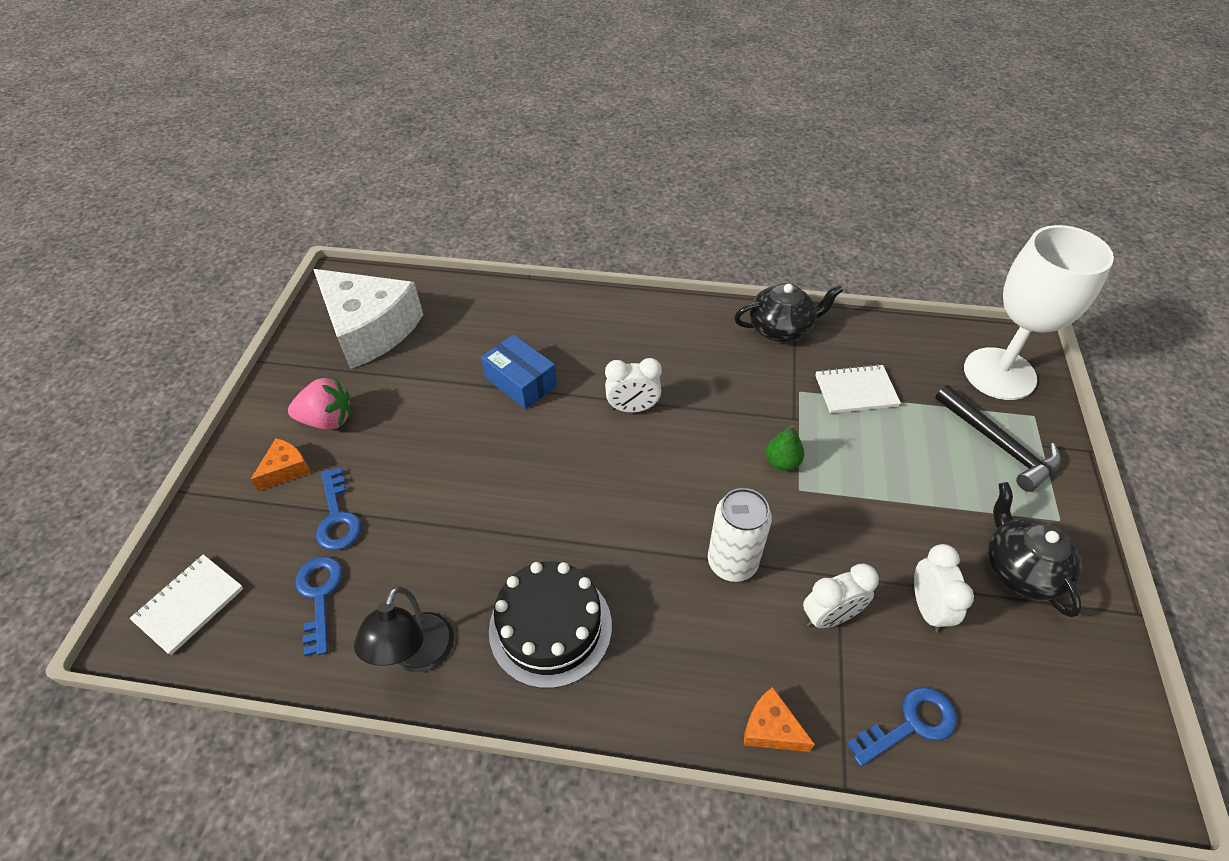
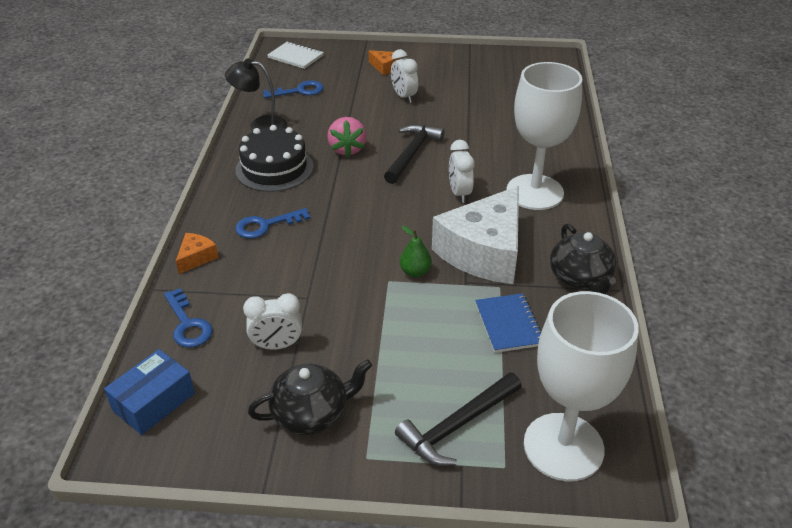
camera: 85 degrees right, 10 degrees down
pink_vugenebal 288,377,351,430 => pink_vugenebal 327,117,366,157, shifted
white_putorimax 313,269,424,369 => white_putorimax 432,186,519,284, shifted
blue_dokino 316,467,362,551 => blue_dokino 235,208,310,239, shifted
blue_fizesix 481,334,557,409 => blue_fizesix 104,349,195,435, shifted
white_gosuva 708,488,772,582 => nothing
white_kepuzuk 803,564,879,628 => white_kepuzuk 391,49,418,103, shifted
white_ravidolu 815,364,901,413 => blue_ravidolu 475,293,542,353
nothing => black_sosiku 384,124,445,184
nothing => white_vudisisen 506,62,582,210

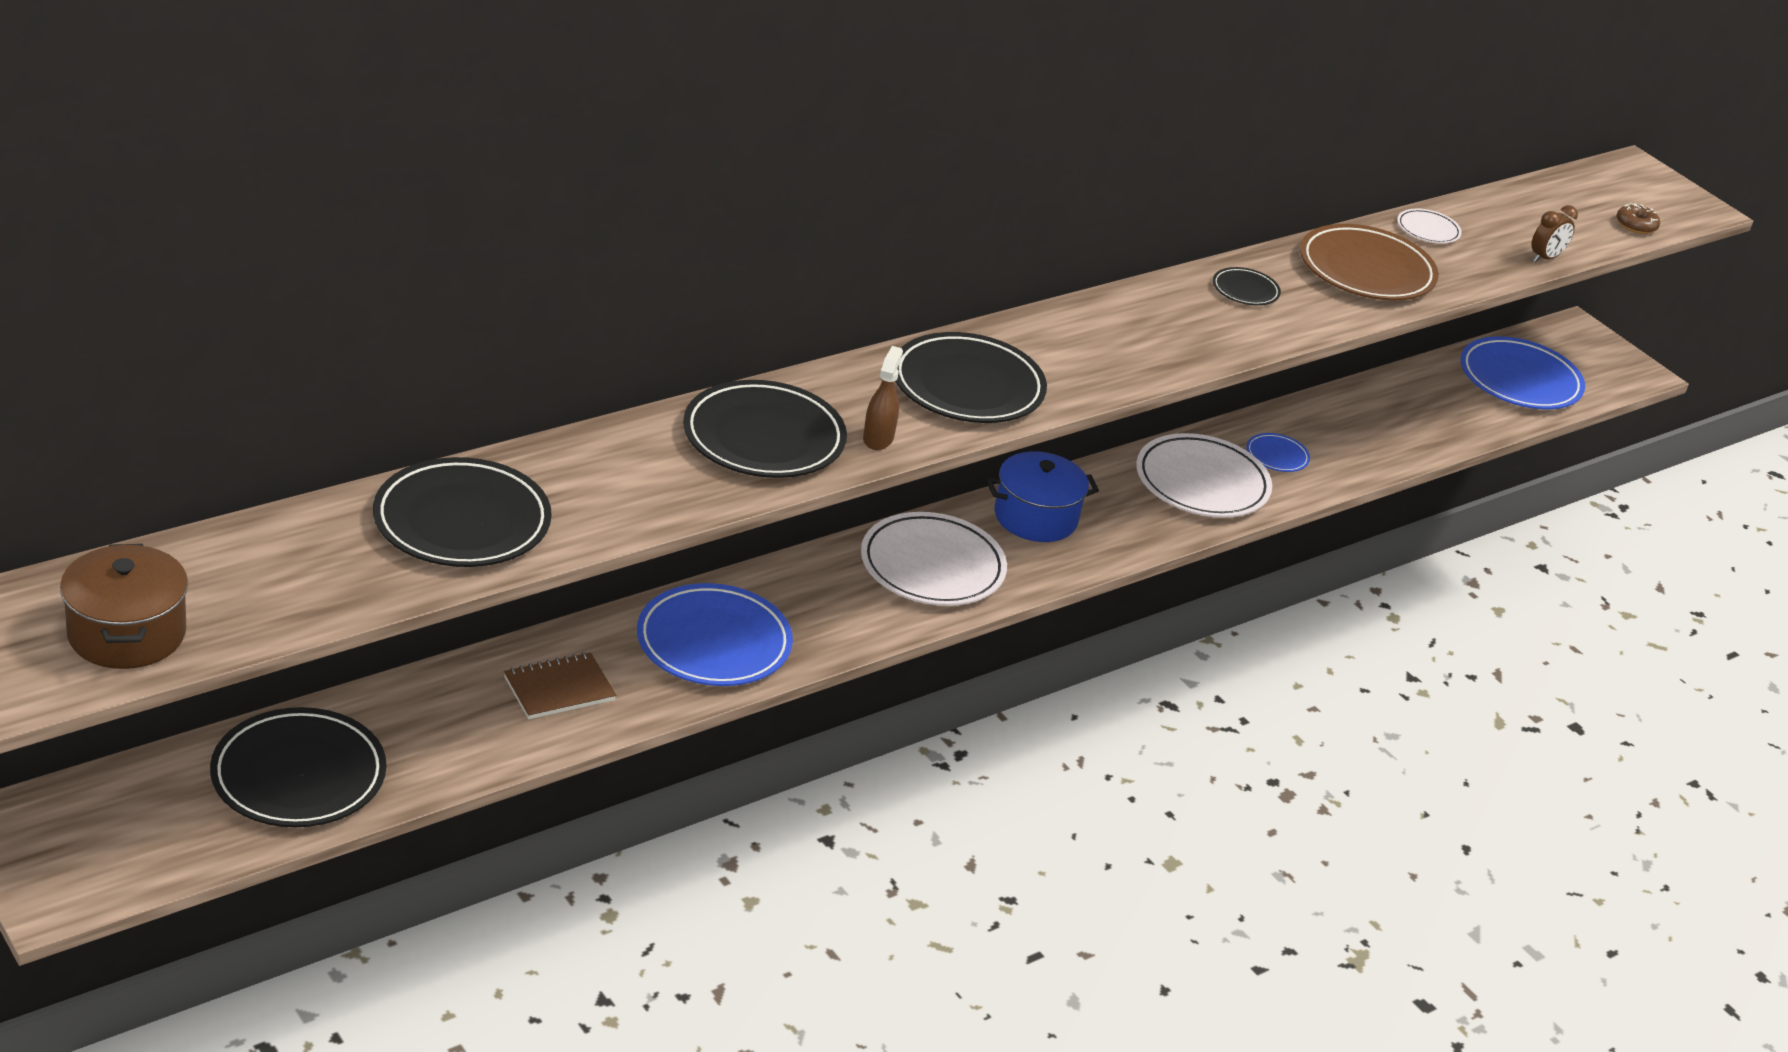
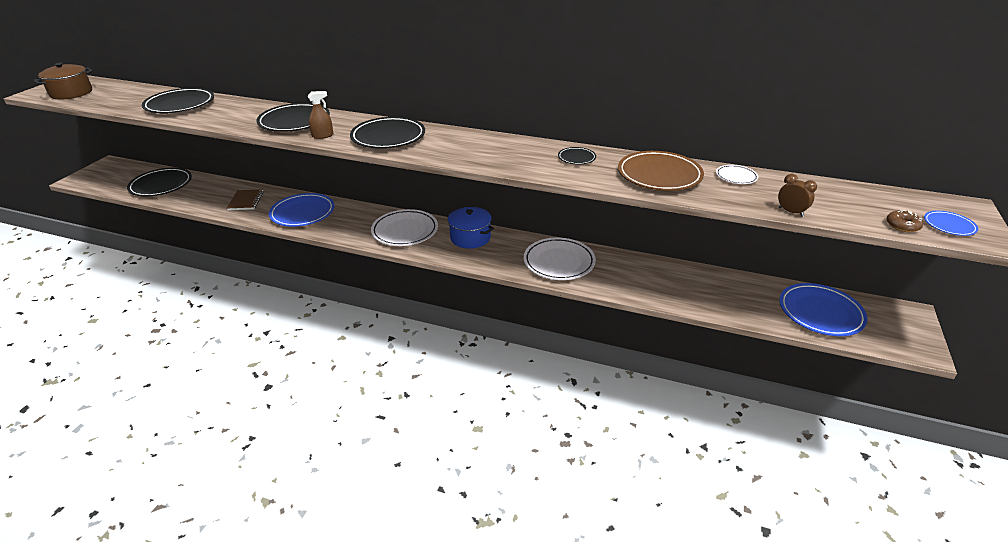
camera: 60 degrees right, 0 degrees up
brown_ravidolu 504,652,616,719 => brown_ravidolu 227,189,264,210, 60 degrees clockwise
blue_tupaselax 1246,433,1310,472 => blue_tupaselax 924,211,978,236, shifted
brown_kepuzuk 1531,205,1578,262 => brown_kepuzuk 778,174,817,217, 150 degrees counterclockwise

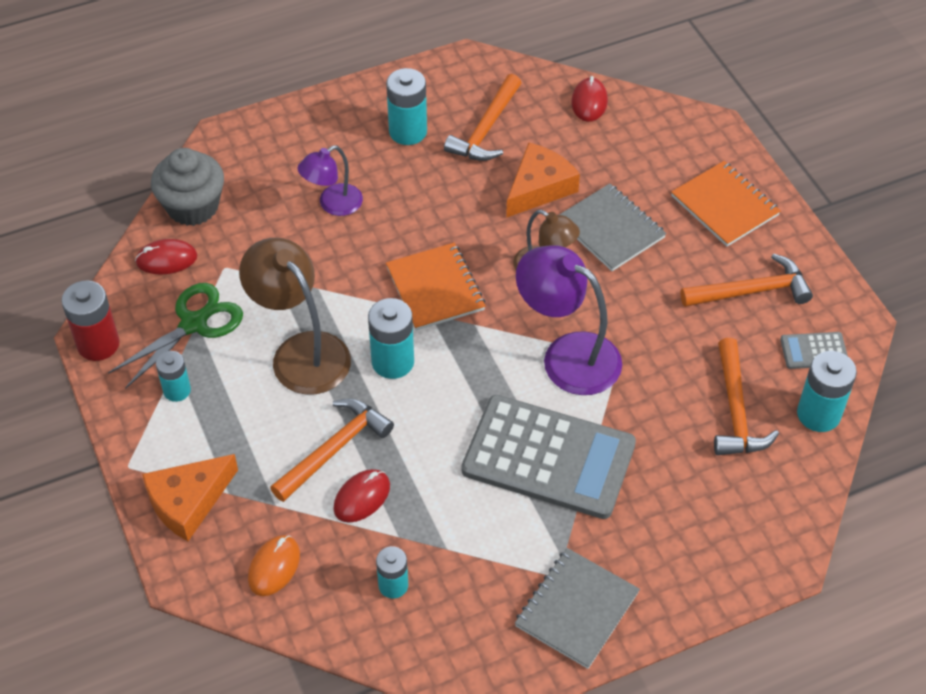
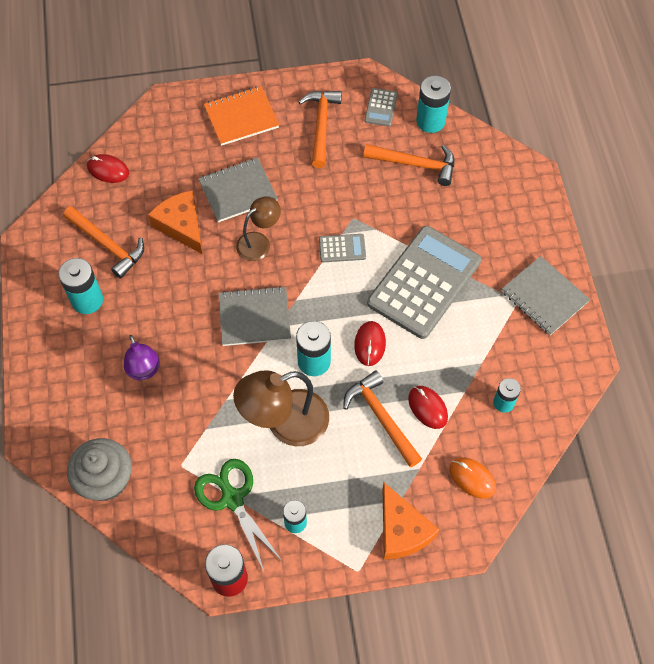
camera: 75 degrees left, 10 degrees up
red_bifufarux 135,239,197,275 => red_bifufarux 354,321,386,366, shifted
orange_ravidolu 386,243,486,331 => grey_ravidolu 219,286,291,346
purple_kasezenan 516,245,622,395 => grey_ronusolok 319,234,366,262

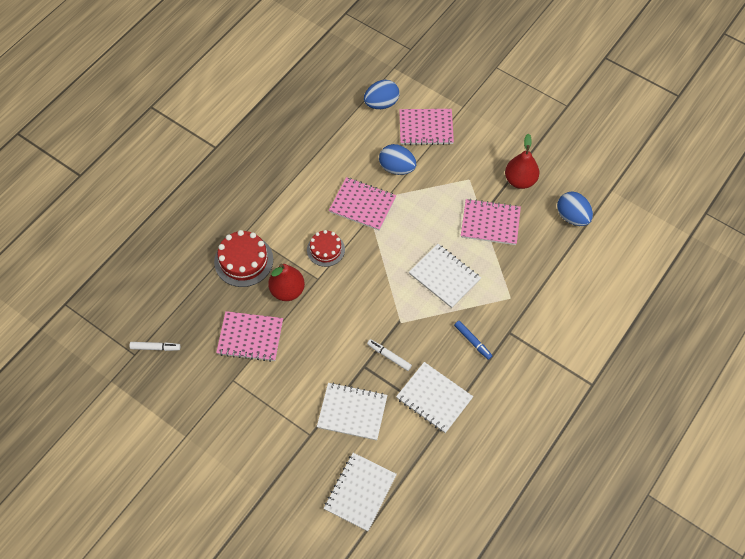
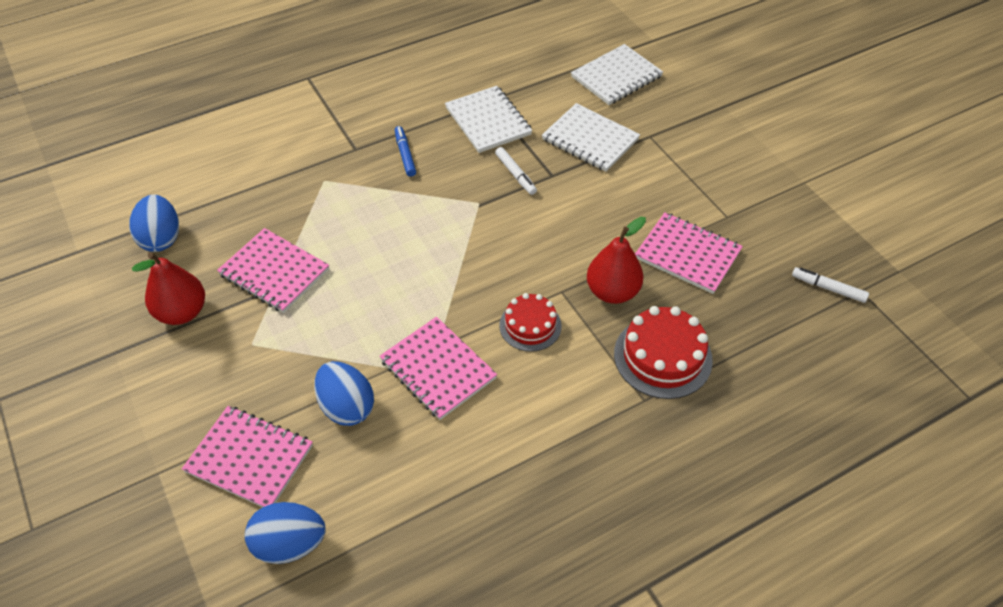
camera: 155 degrees left, 10 degrees down
white_ravidolu 409,244,481,308 => nothing

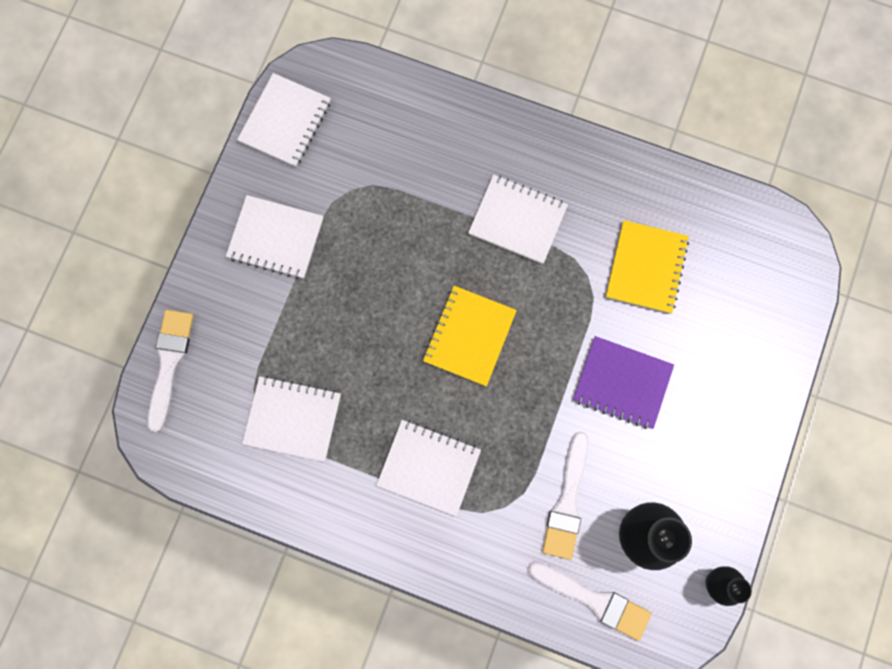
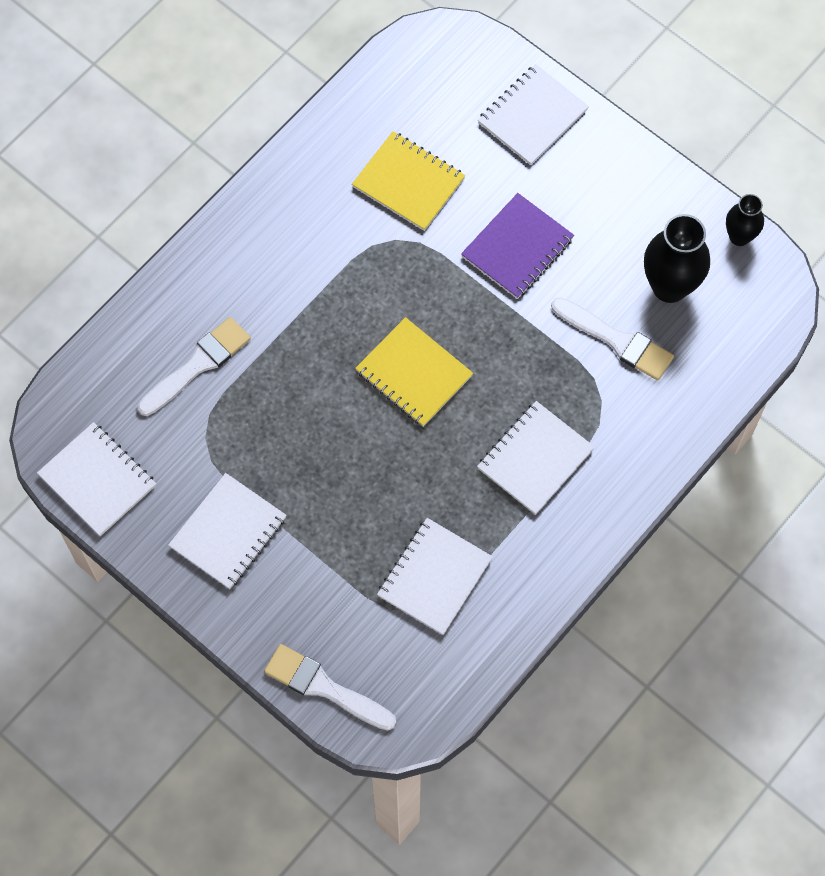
camera: 70 degrees left, 10 degrees down
white_ravidolu 468,175,568,264 => white_ravidolu 478,64,589,165, shifted
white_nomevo 528,562,652,641 => white_nomevo 138,317,251,416, shifted

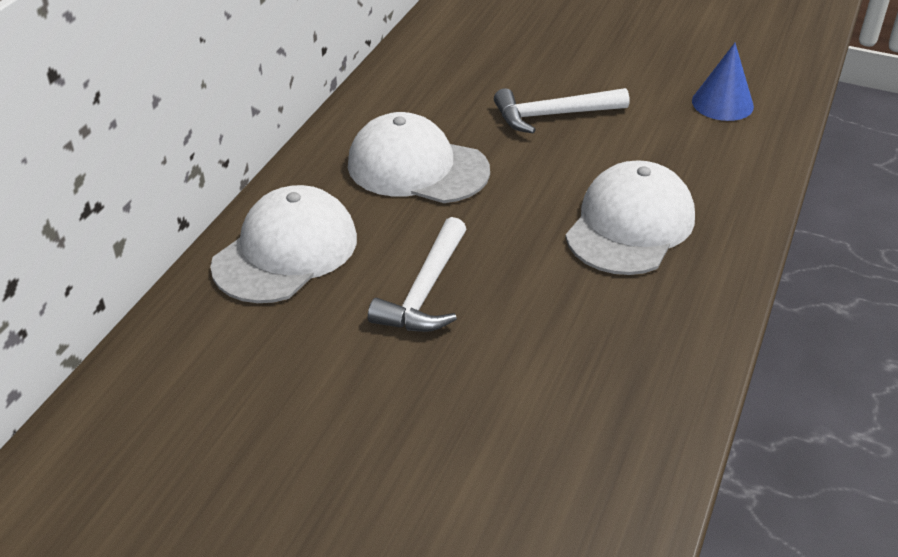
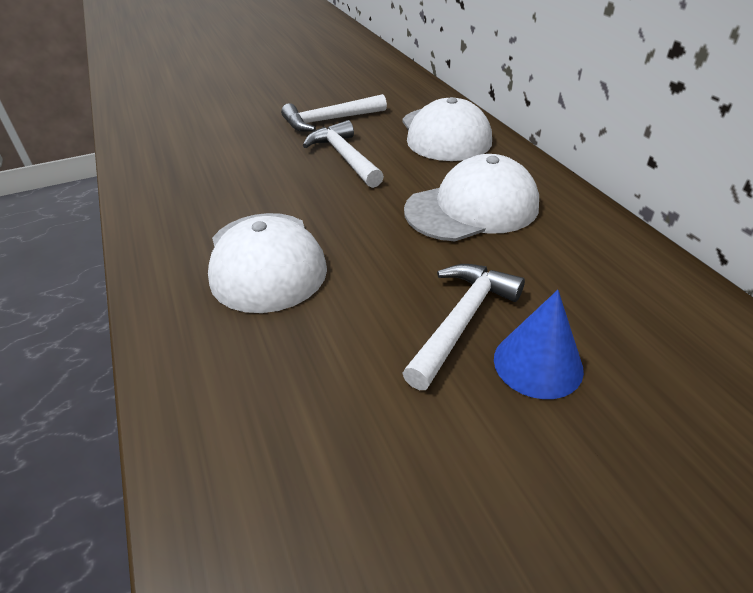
camera: 135 degrees right, 0 degrees up
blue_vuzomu 692,43,754,121 => blue_vuzomu 494,290,584,399, shifted
nothing => white_sosiku 281,94,387,132

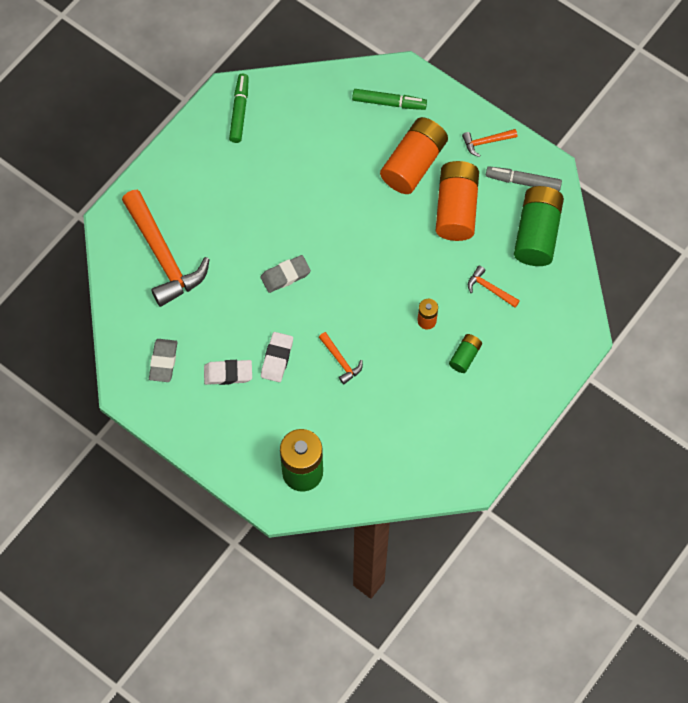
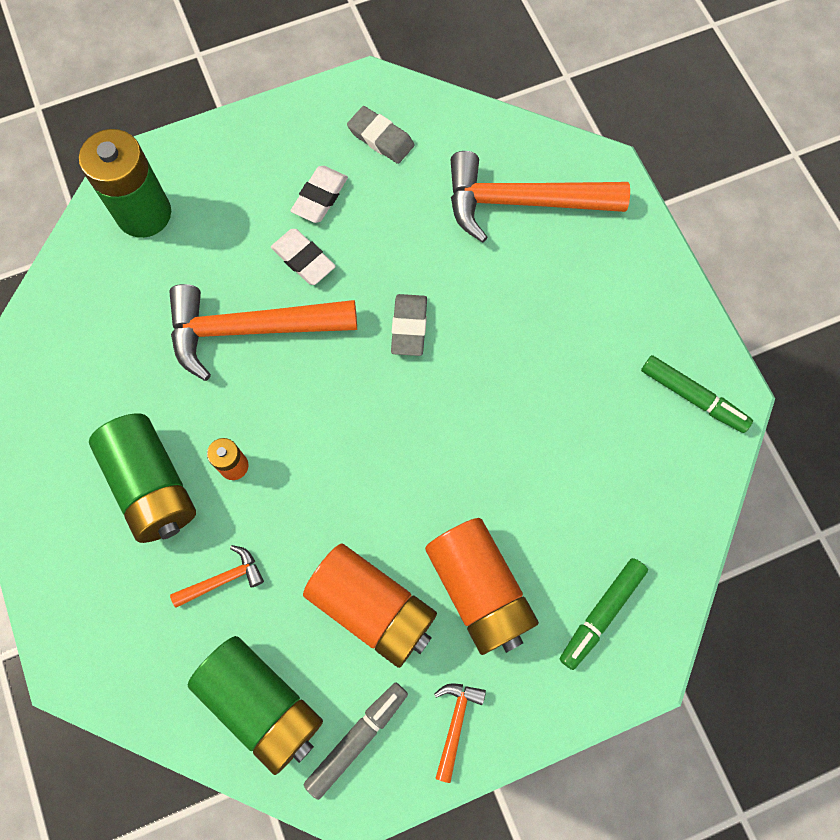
camera: 120 degrees right, 5 degrees up
orange_sosiku 319,332,363,384 => orange_sosiku 169,284,357,381, x2.26
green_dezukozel 449,334,482,373 => green_dezukozel 89,413,196,543, x2.07

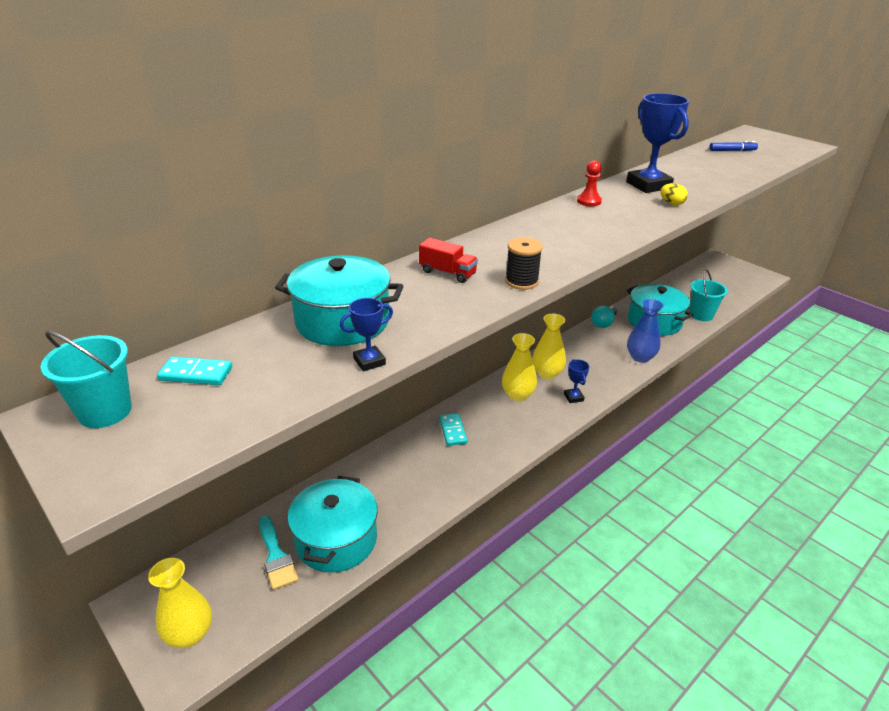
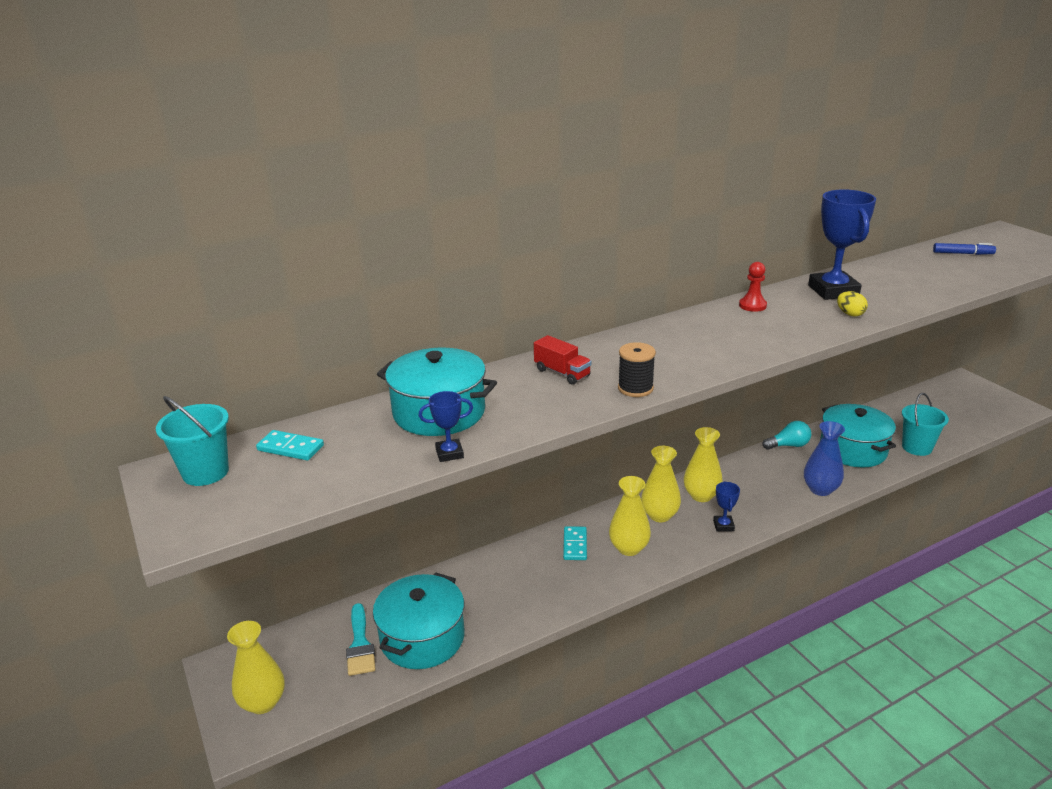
camera: 15 degrees right, 5 degrees down
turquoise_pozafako 591,306,617,328 => turquoise_pozafako 762,421,811,450, 150 degrees counterclockwise
nothing => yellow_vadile 609,476,651,556

